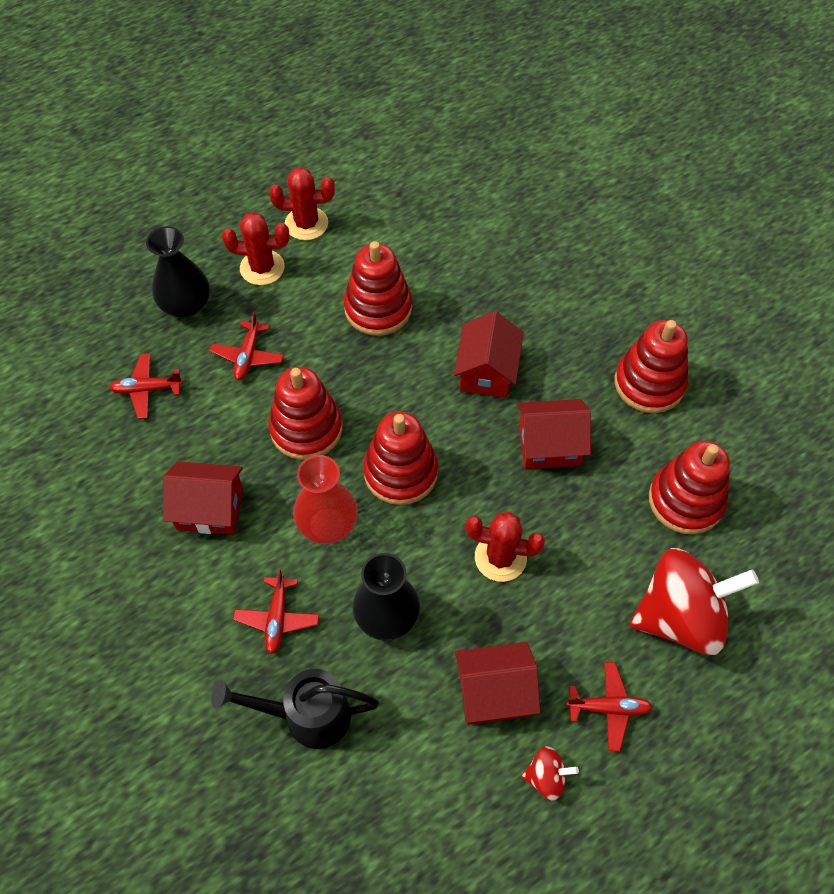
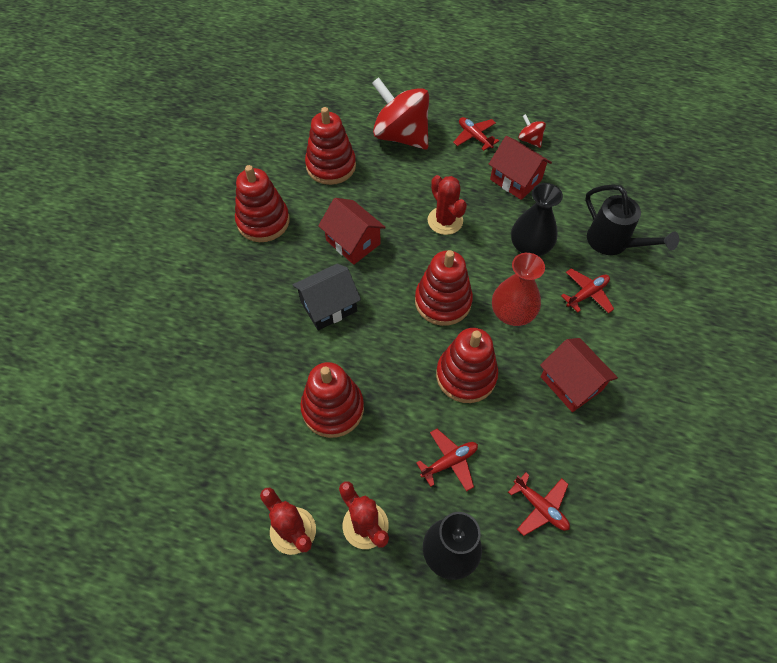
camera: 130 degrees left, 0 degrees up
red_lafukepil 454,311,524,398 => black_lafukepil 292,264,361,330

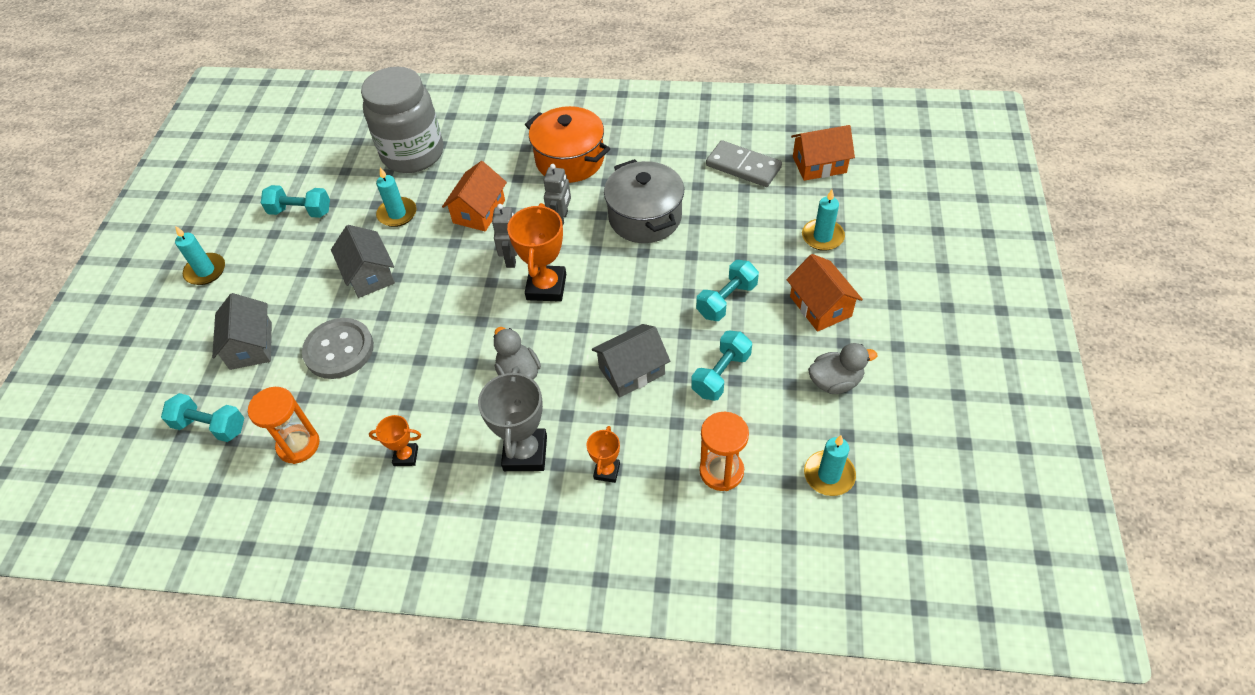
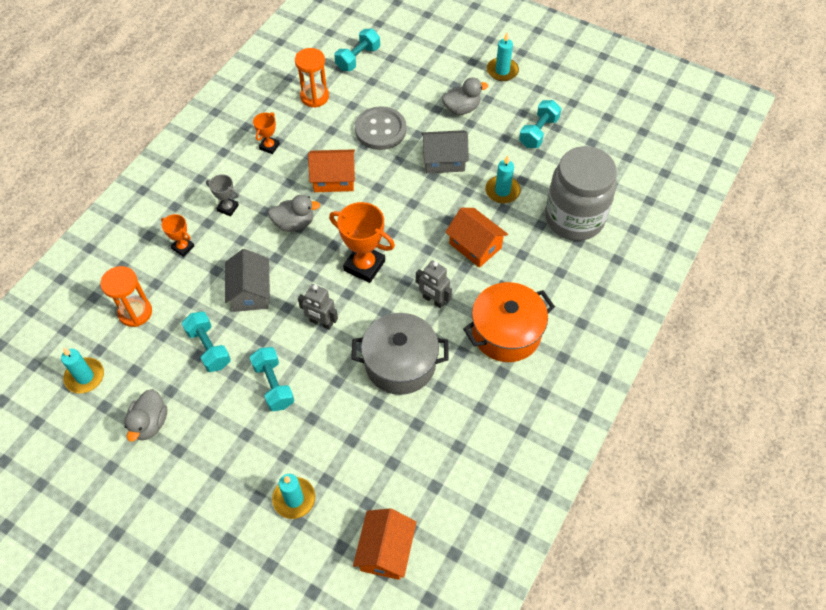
camera: 110 degrees right, 5 degrees up
grey_lafukepil 212,293,272,370 => nothing
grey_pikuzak 478,367,547,471 => grey_pikuzak 206,174,239,216, x0.54
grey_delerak 492,204,517,268 => grey_delerak 298,284,338,330, shifted
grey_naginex 706,140,782,187 => nothing
orange_lafukepil 787,254,863,332 => orange_lafukepil 308,149,355,192, shifted
nothing => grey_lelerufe 442,77,488,115

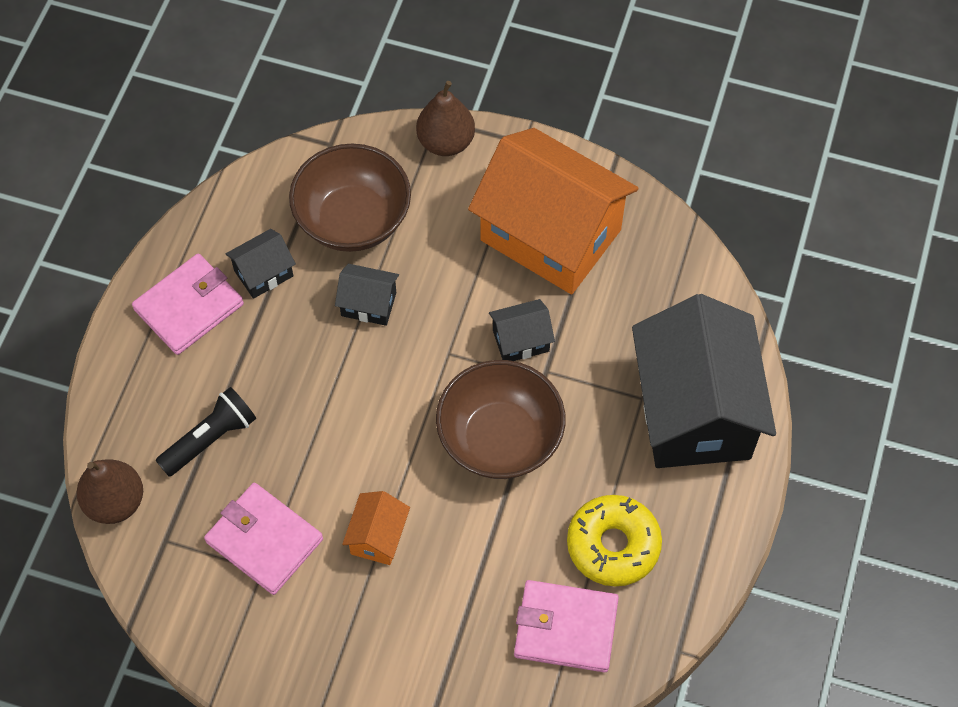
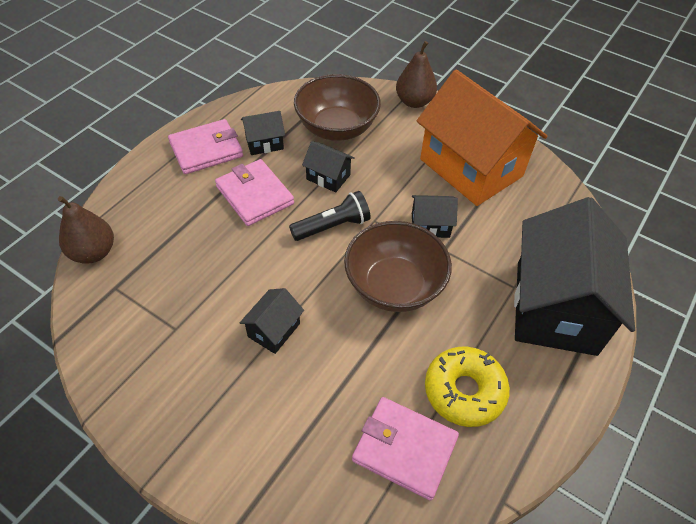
camera: 15 degrees right, 10 degrees down
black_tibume 156,387,256,476 => black_tibume 289,191,371,241, shifted
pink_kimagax 204,483,323,595 => pink_kimagax 215,159,294,226, shifted
orange_lafukepil 342,491,410,565 => black_lafukepil 240,288,304,354

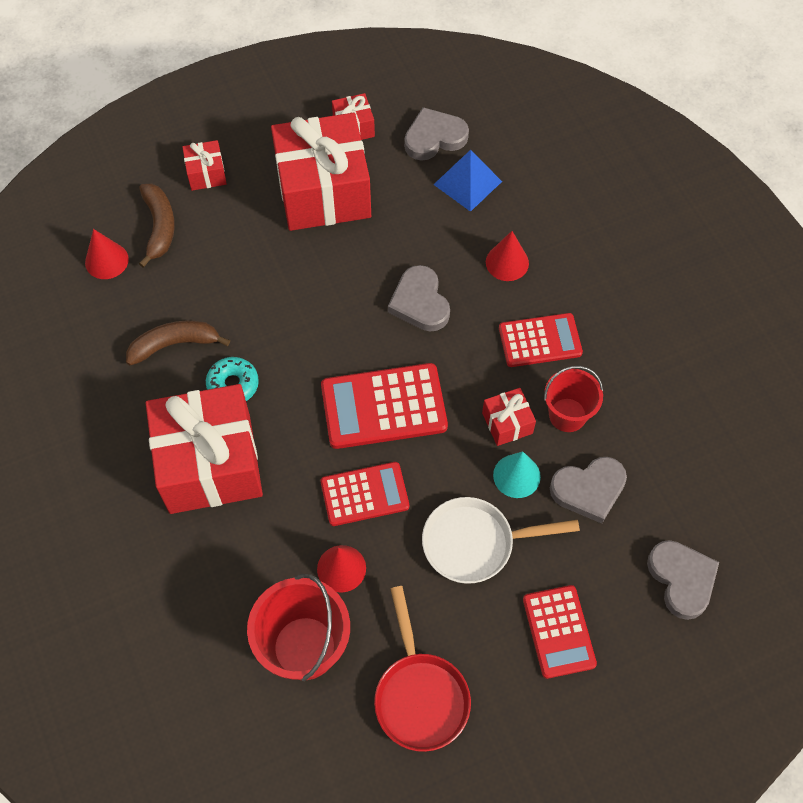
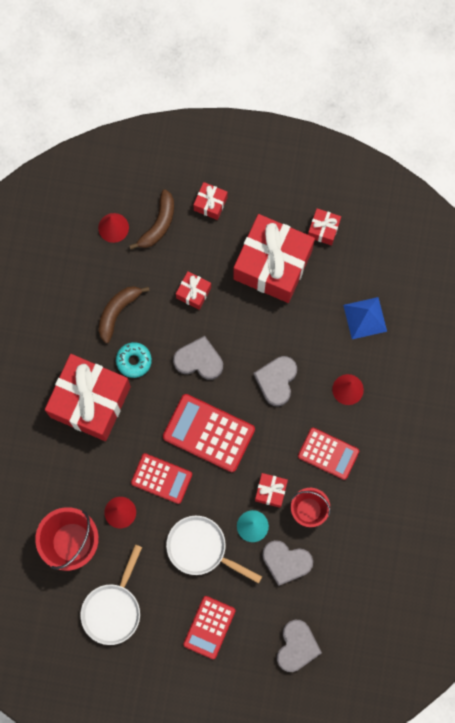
camera: 35 degrees right, 15 degrees up
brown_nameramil 126,321,230,366 => brown_nameramil 99,286,150,343, 75 degrees counterclockwise
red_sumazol 374,586,471,752 => white_sumazol 80,544,142,645
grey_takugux 404,107,469,161 => grey_takugux 173,336,223,380, shifted
nothing => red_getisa 176,271,211,310

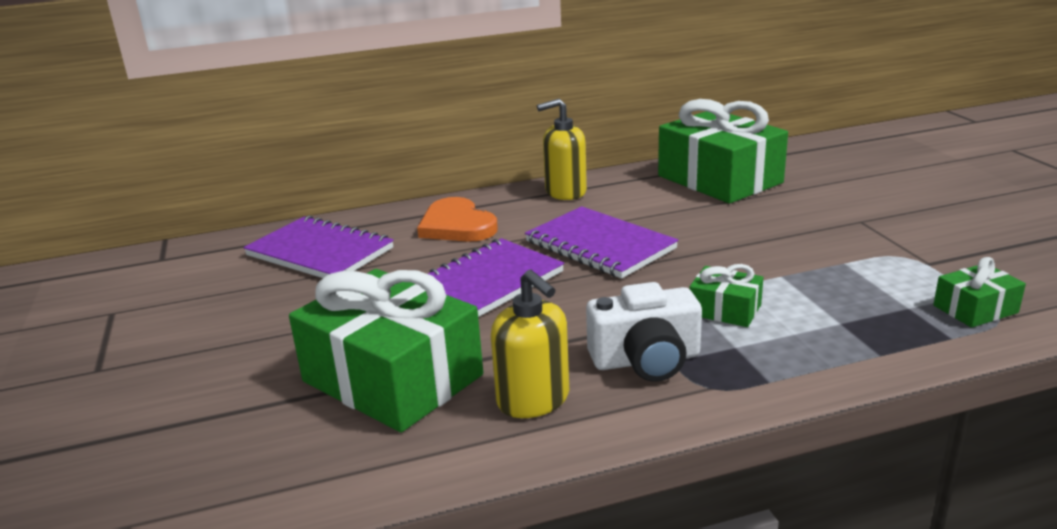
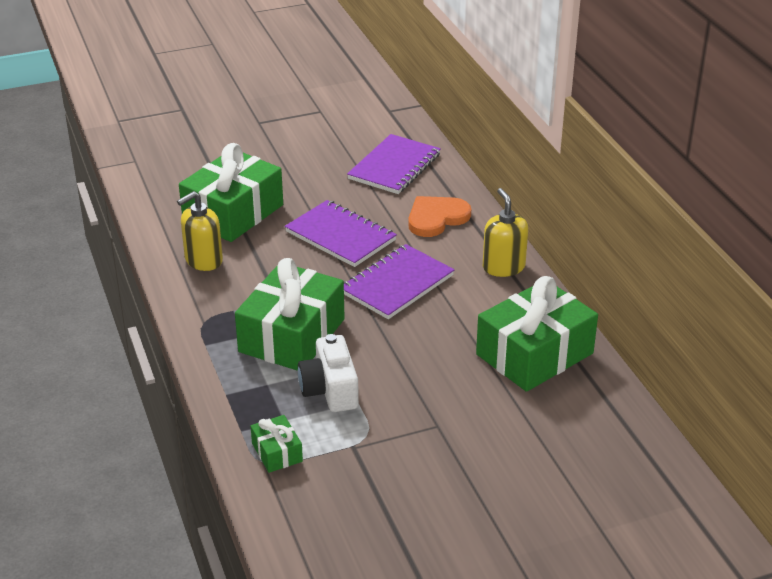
camera: 85 degrees right, 10 degrees up
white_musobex 586,282,702,382 => white_musobex 298,334,359,412, shifted
green_getisa 689,264,763,327 => green_getisa 235,258,345,371, x2.19

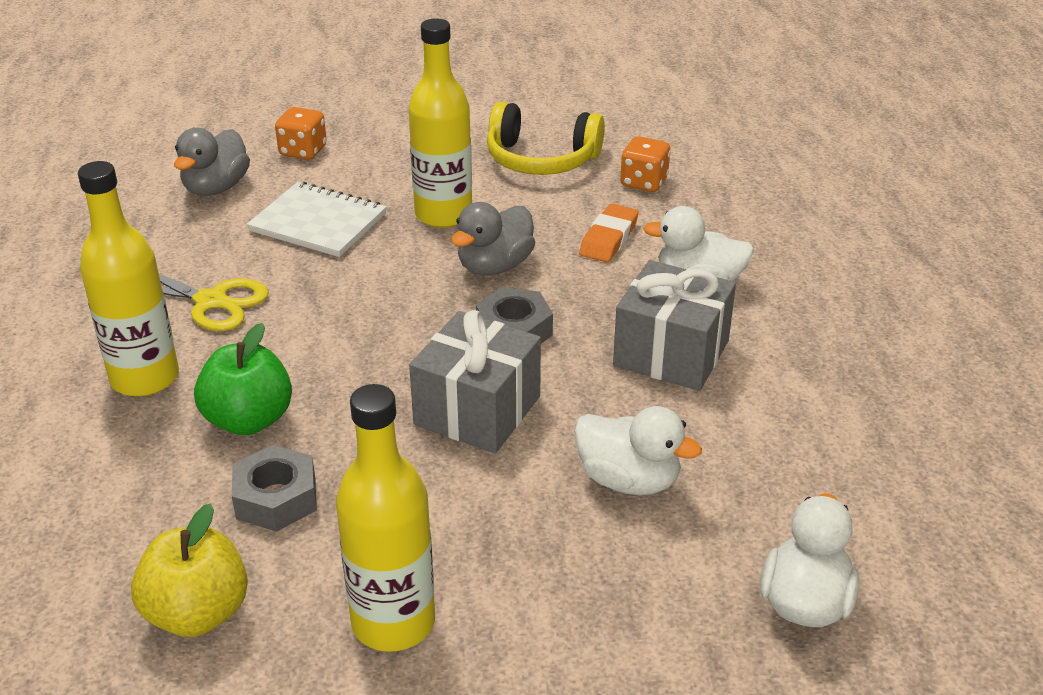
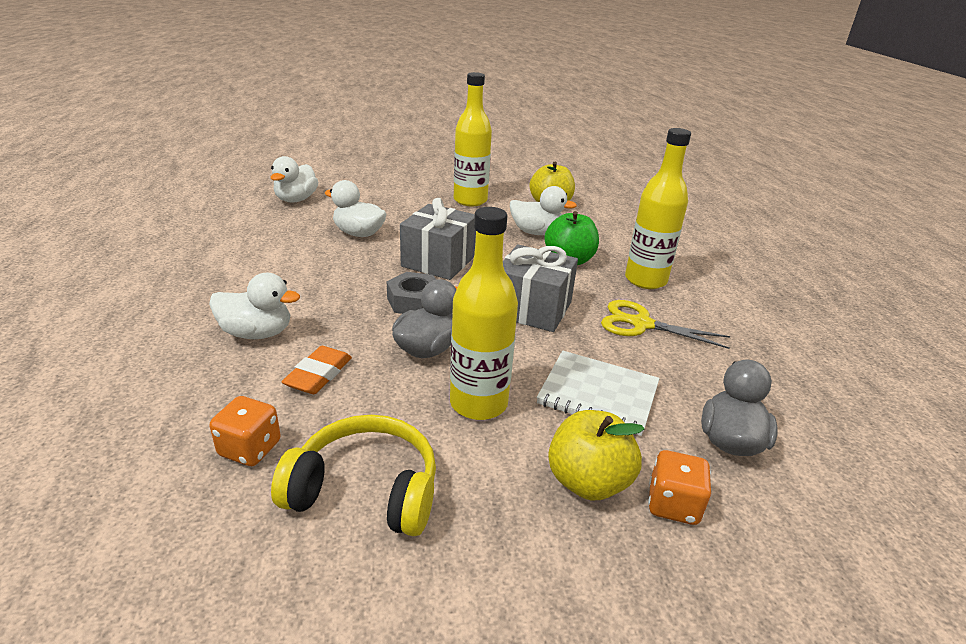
camera: 175 degrees right, 5 degrees down
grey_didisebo 232,445,317,532 => white_lelerufe 510,186,577,235
grey_getisa 613,260,736,391 => grey_getisa 503,244,578,332, shifted
nothing => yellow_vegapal 548,410,644,501

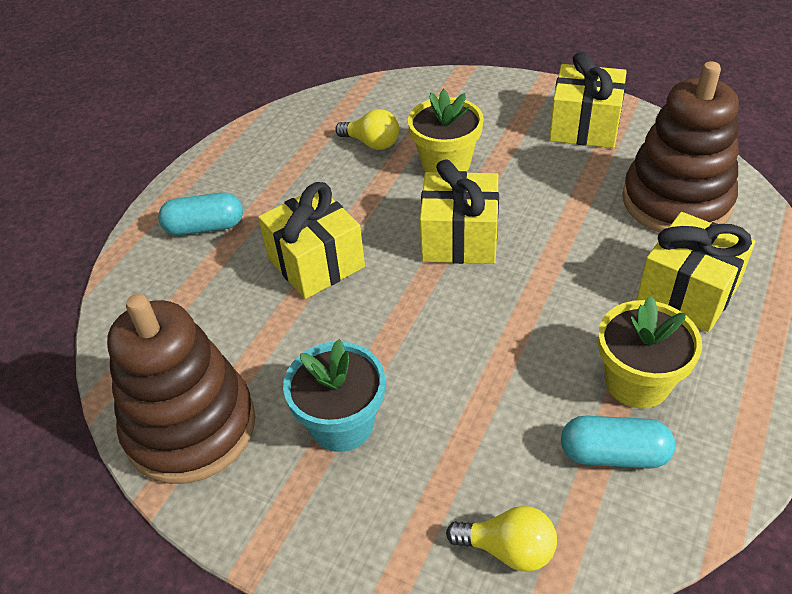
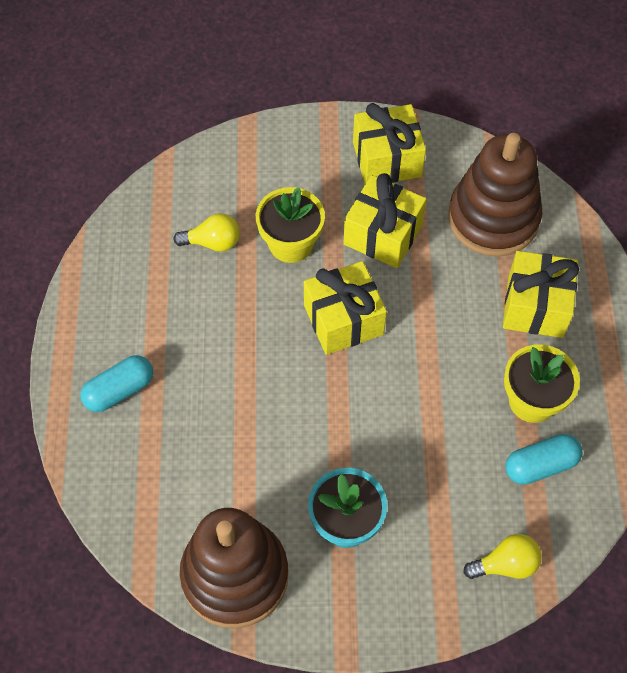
camera: 30 degrees left, 15 degrees up
yellow_getisa 258,182,365,299 => yellow_getisa 343,173,426,268, shifted

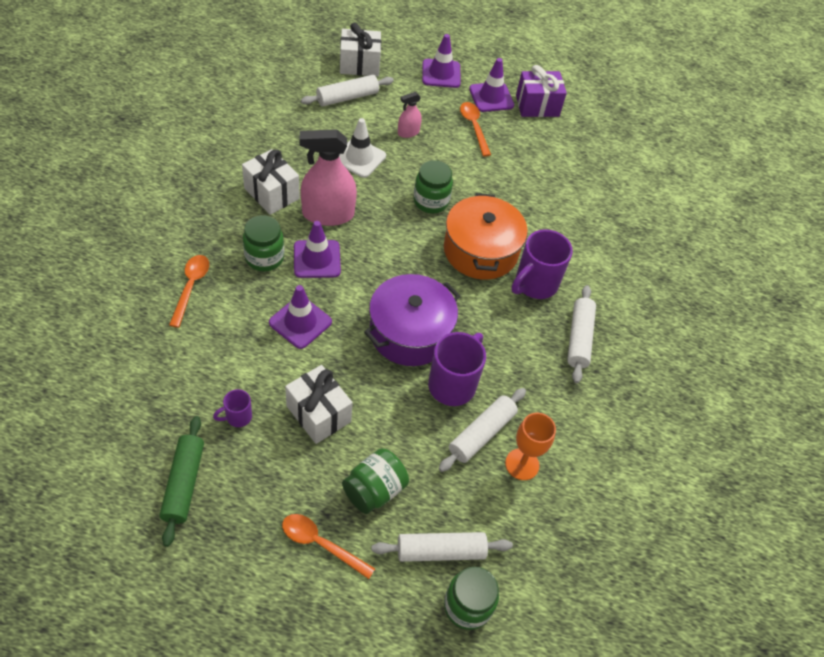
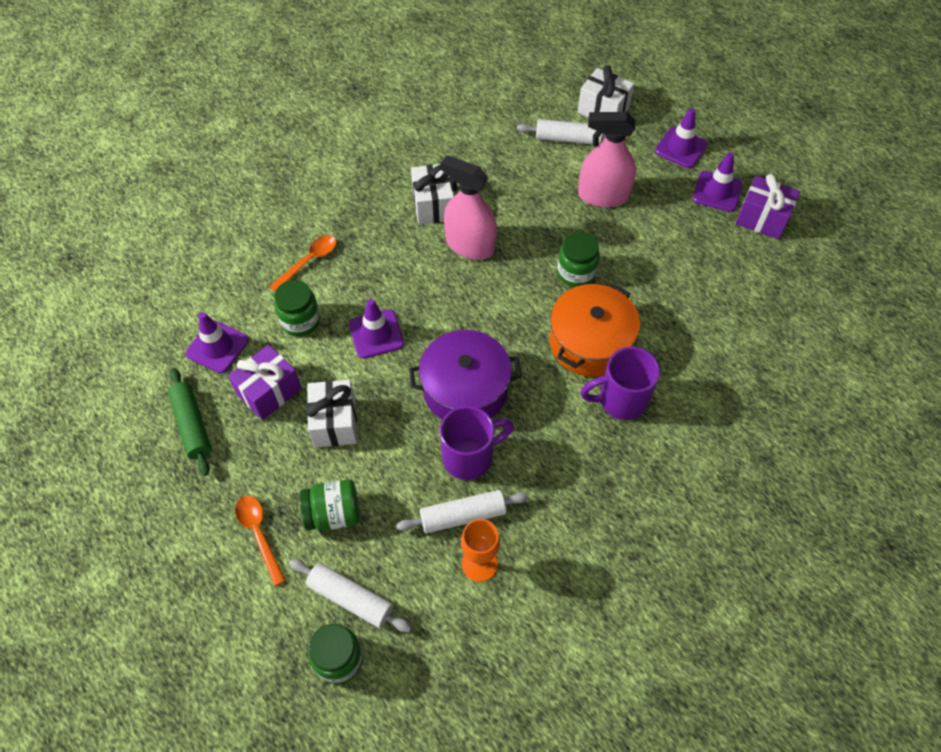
camera: 40 degrees right, 5 degrees up
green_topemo 160,416,204,547 => green_topemo 168,368,211,476, 60 degrees counterclockwise
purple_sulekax 213,389,252,427 => purple_getisa 228,345,302,420
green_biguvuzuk 243,215,284,271 => green_biguvuzuk 274,280,320,336, shifted
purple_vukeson 294,221,341,278 => purple_vukeson 186,312,249,373, shifted
white_vukeson 339,118,386,178 => nothing
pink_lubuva 398,92,422,138 => pink_lubuva 578,112,636,208, x2.02
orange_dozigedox 460,102,491,157 => nothing
white_topemo 567,285,596,383 => nothing

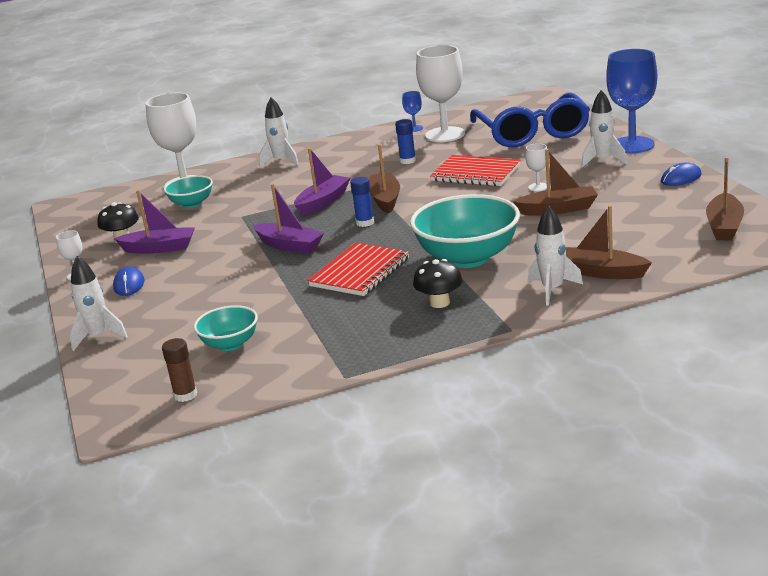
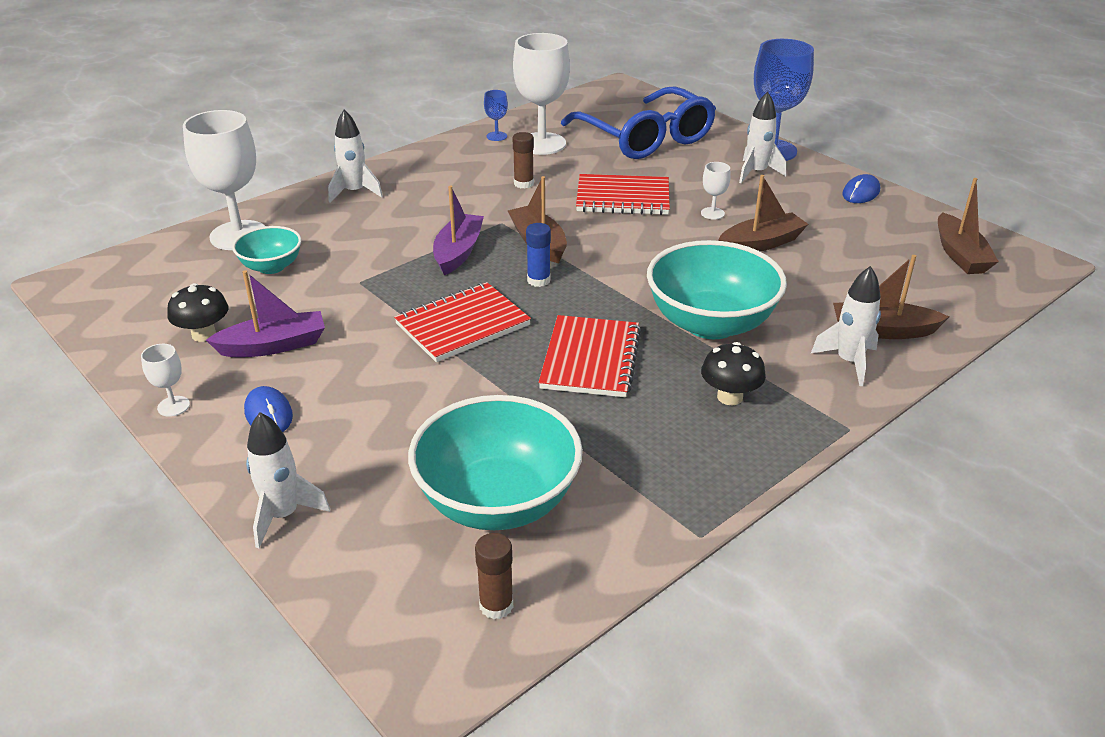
camera: 25 degrees left, 10 degrees up
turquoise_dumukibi 194,305,258,351 => turquoise_dumukibi 408,395,583,530, x1.86
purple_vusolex 253,184,324,253 => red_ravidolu 394,282,531,362
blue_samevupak 395,119,416,164 => brown_samevupak 513,132,534,189

